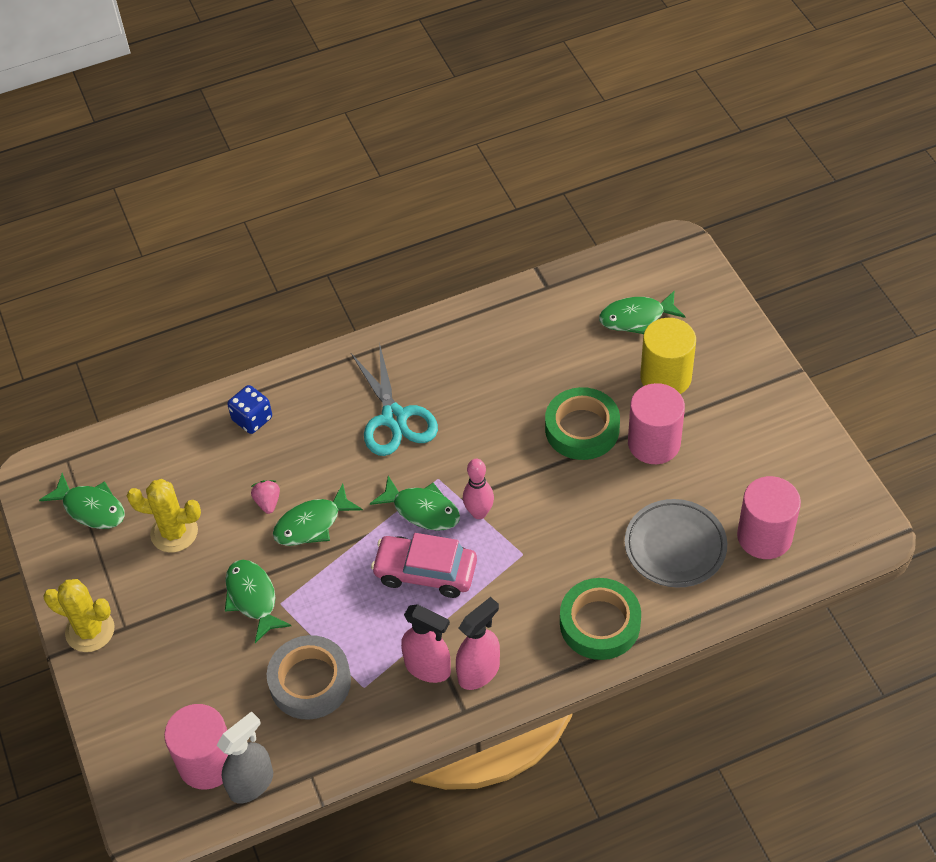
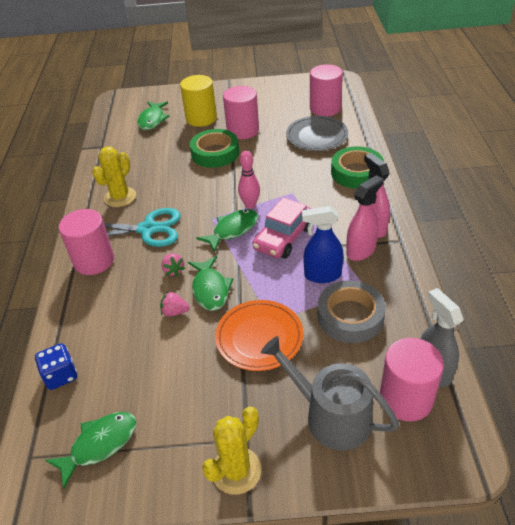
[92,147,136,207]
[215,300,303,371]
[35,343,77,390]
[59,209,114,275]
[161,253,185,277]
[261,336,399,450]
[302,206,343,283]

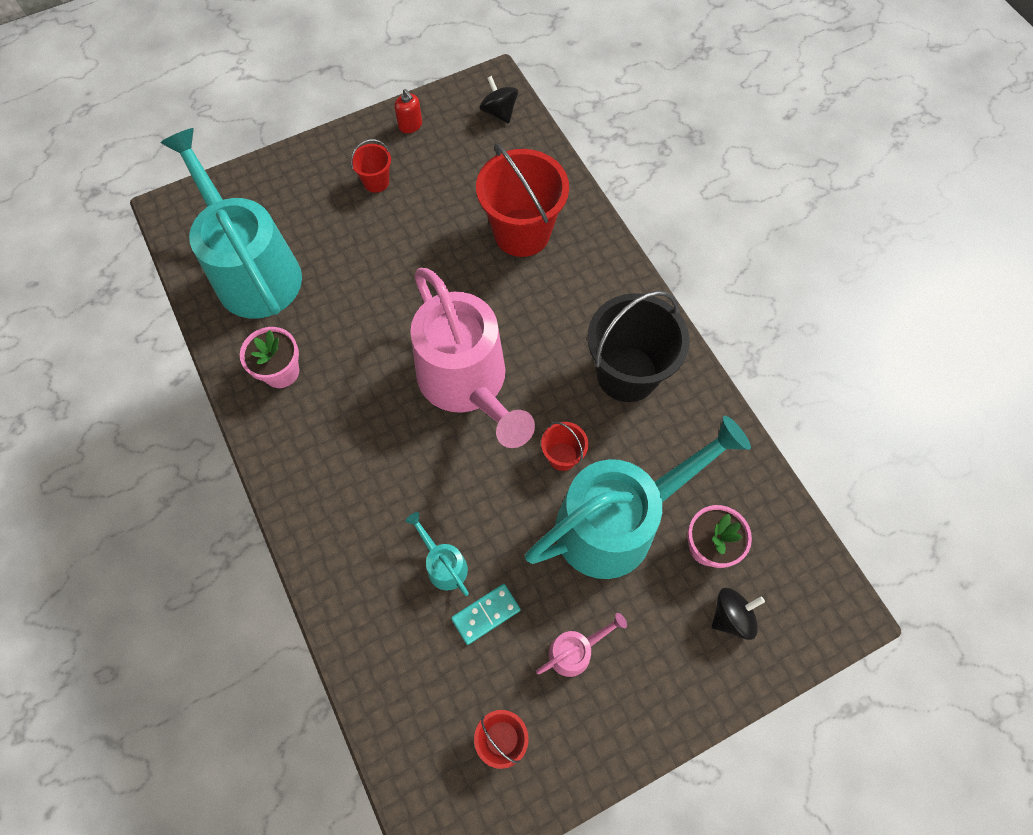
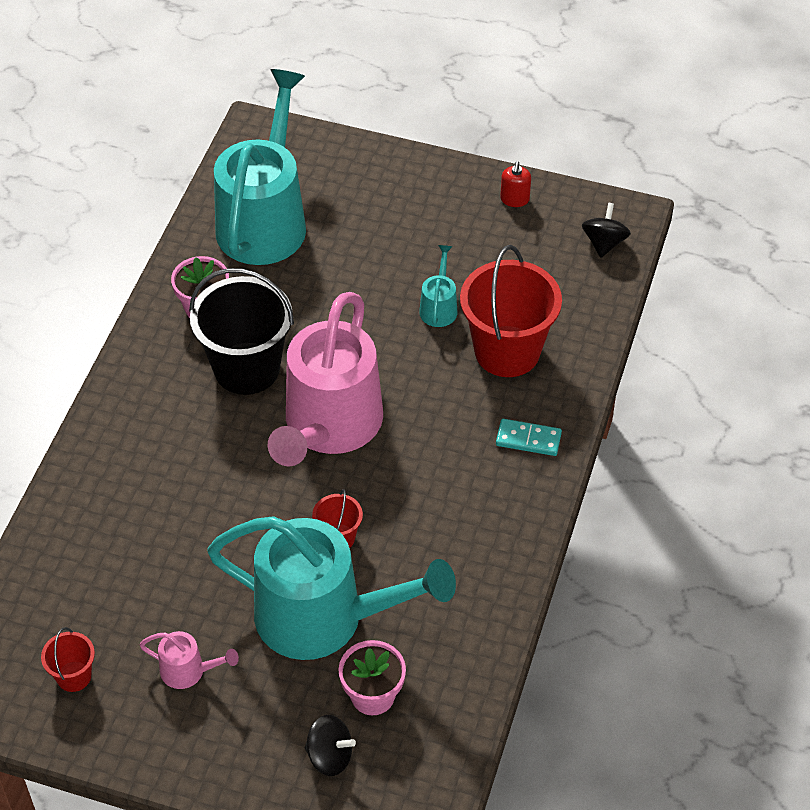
[351,139,391,193] (first image)
[419,245,457,327]
[496,419,562,456]
[189,268,294,395]

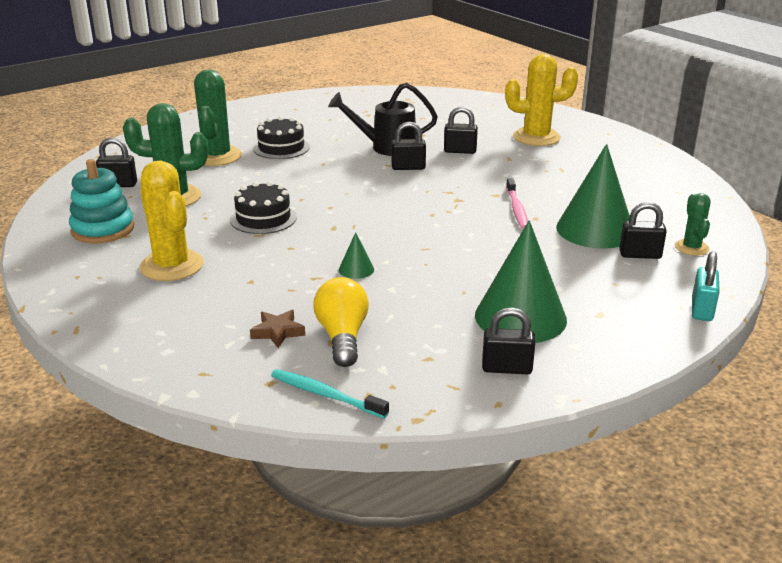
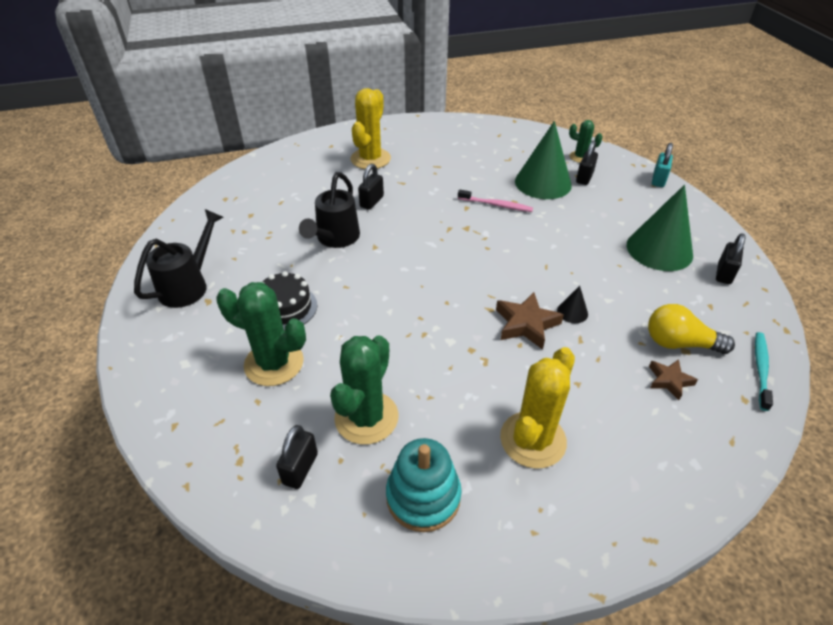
[500,347,575,469]
[230,181,297,234] (first image)
[755,332,773,411]
[557,286,588,323]
[391,122,426,170] (first image)
[652,143,673,187]
[134,209,223,308]
[496,292,564,350]

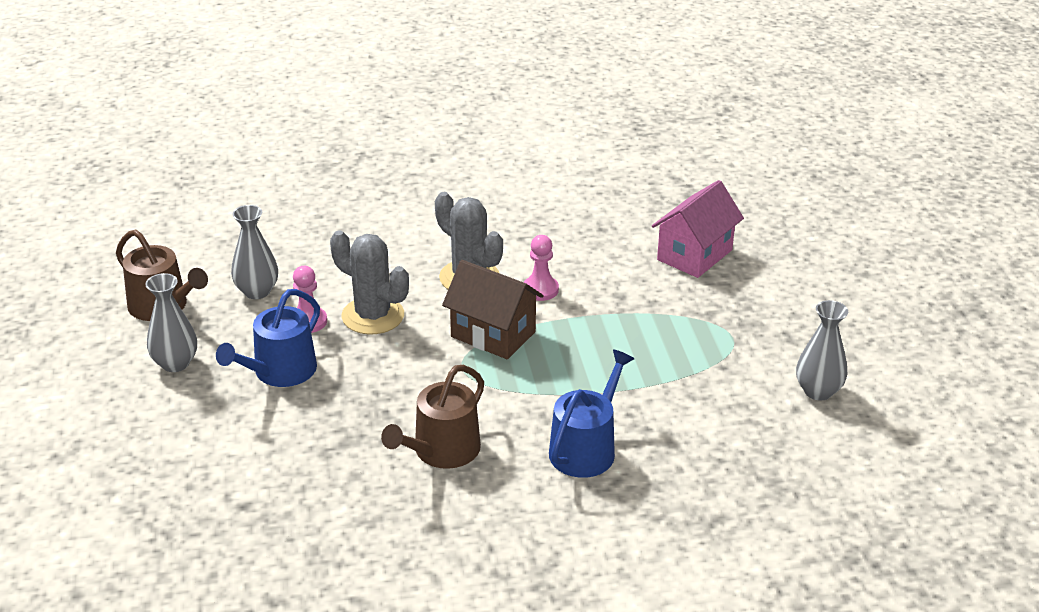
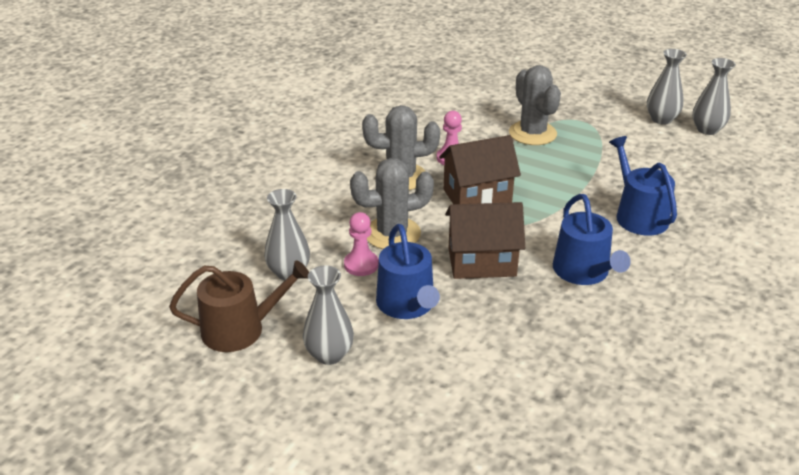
[553,194,631,285]
[652,180,744,278] (first image)
[445,202,525,279]
[509,65,561,145]
[692,58,736,135]

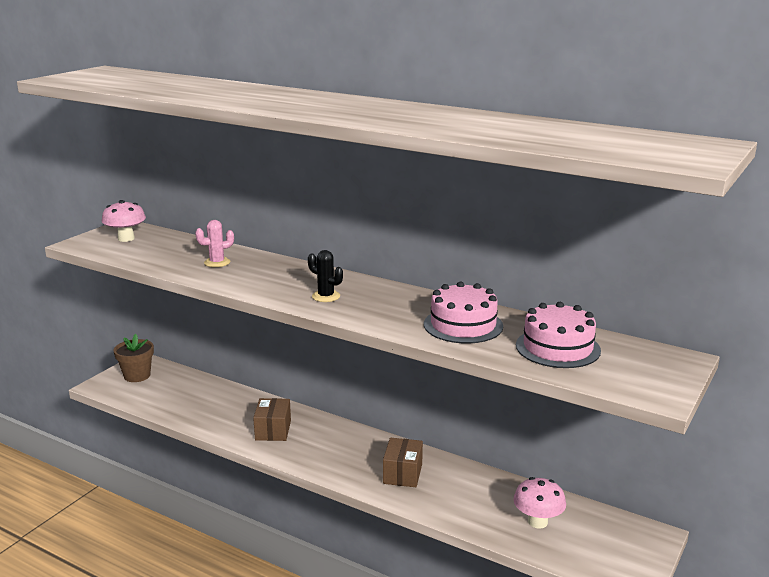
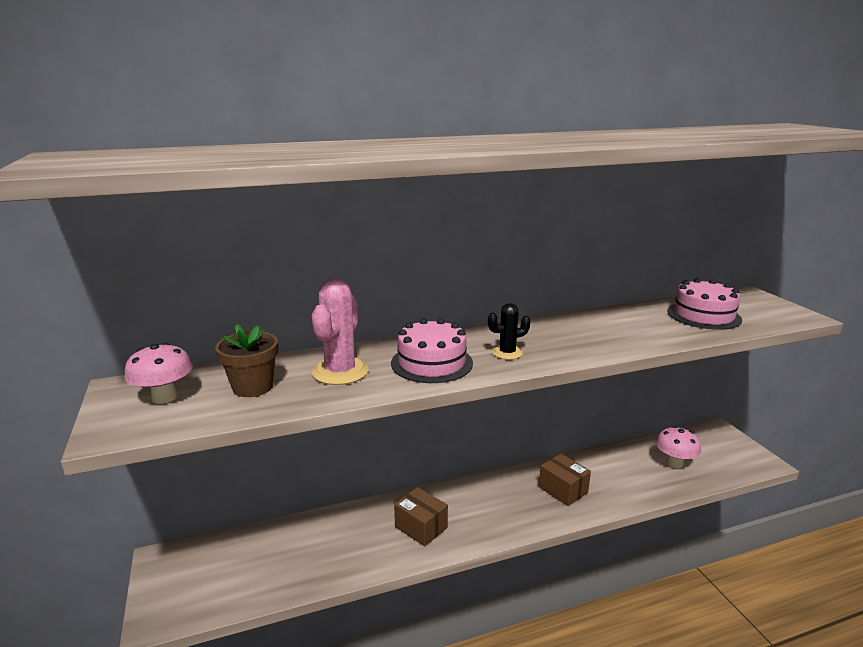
[215,324,278,397]
[312,278,369,385]
[391,318,473,383]

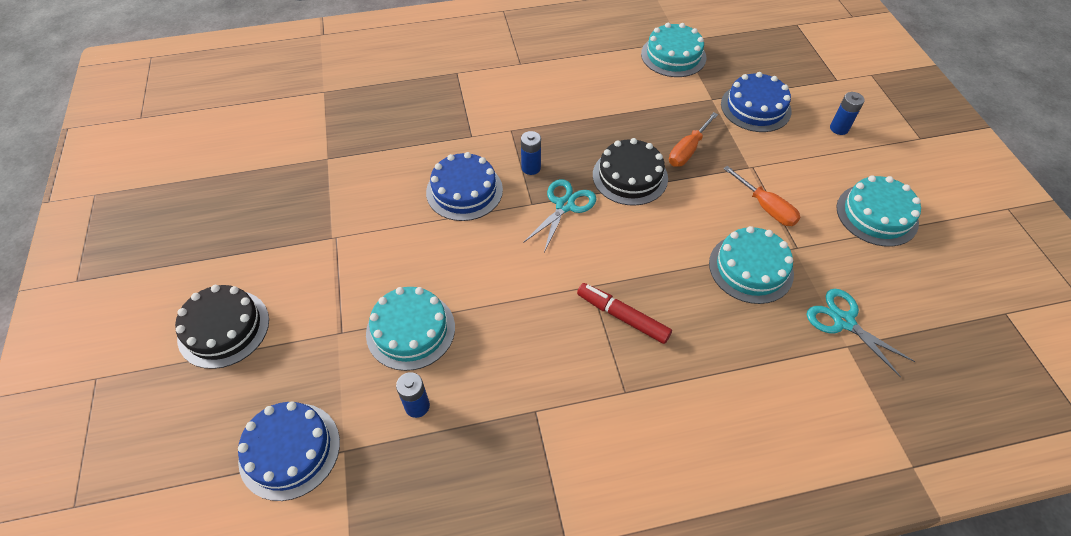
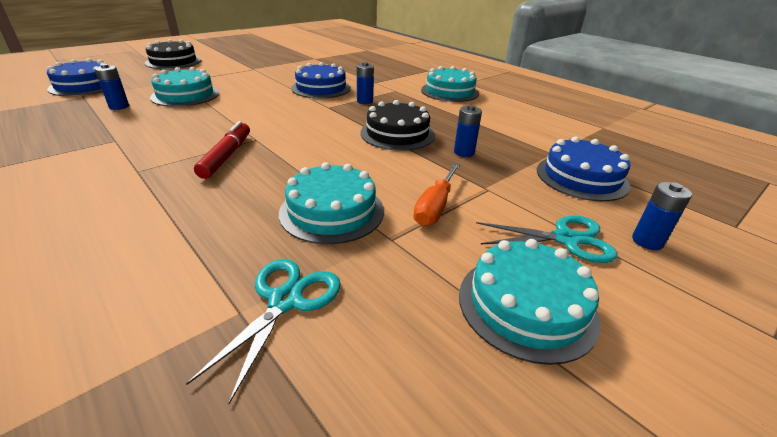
[476,216,618,263]
[421,66,479,102]
[454,105,482,157]

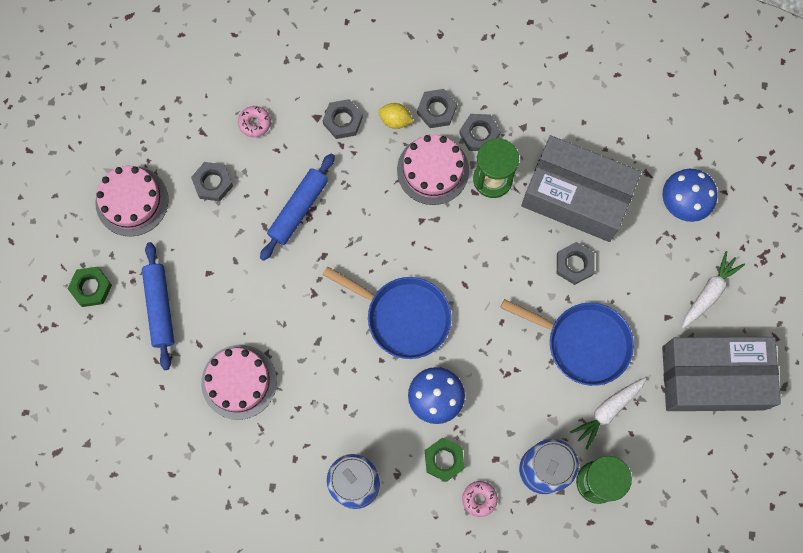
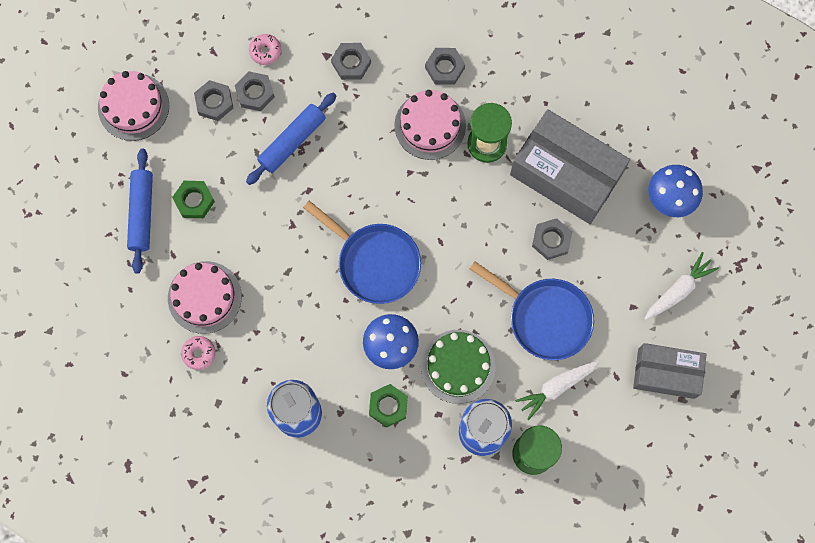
[172,181,215,218]
[378,103,414,129] (first image)
[235,71,275,111]
[181,336,216,370]
[633,343,707,399]
[421,330,496,404]

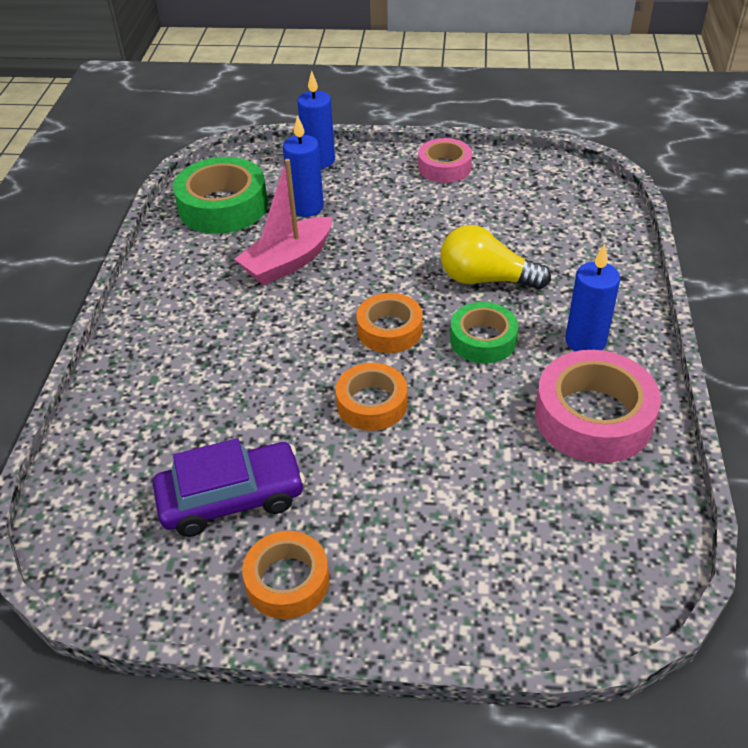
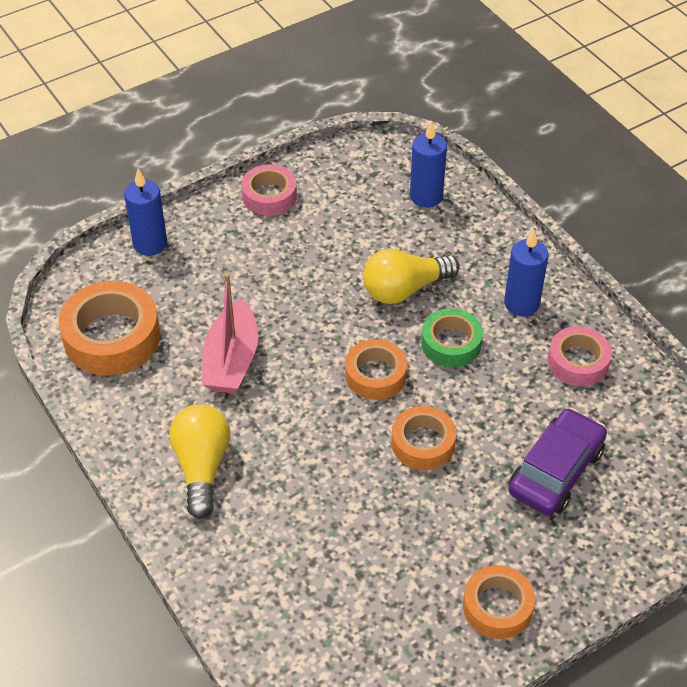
[509,408,607,516]
[59,281,160,375]
[410,120,447,208]
[548,326,612,386]
[169,404,230,518]

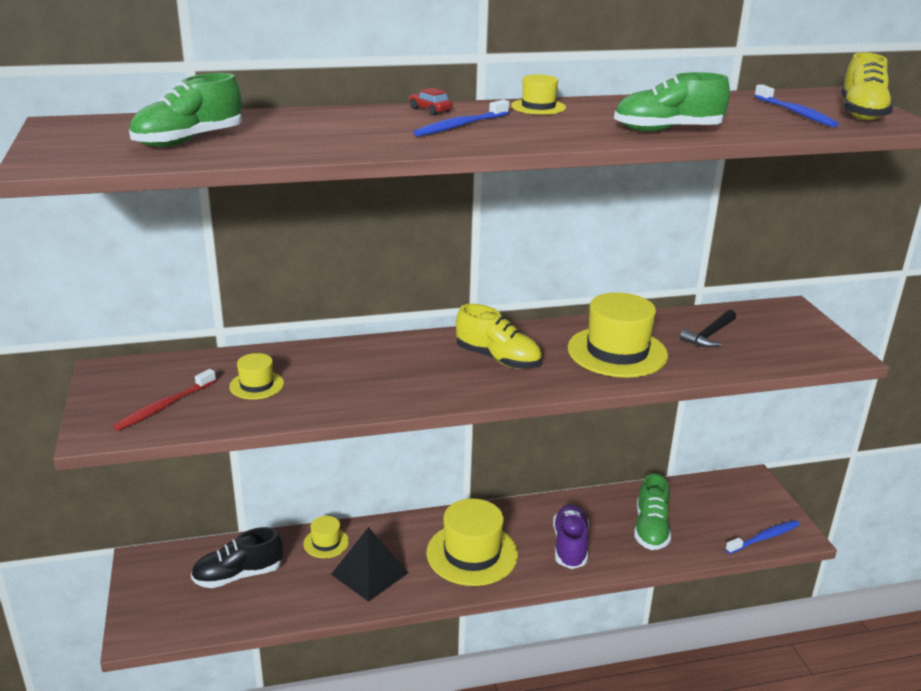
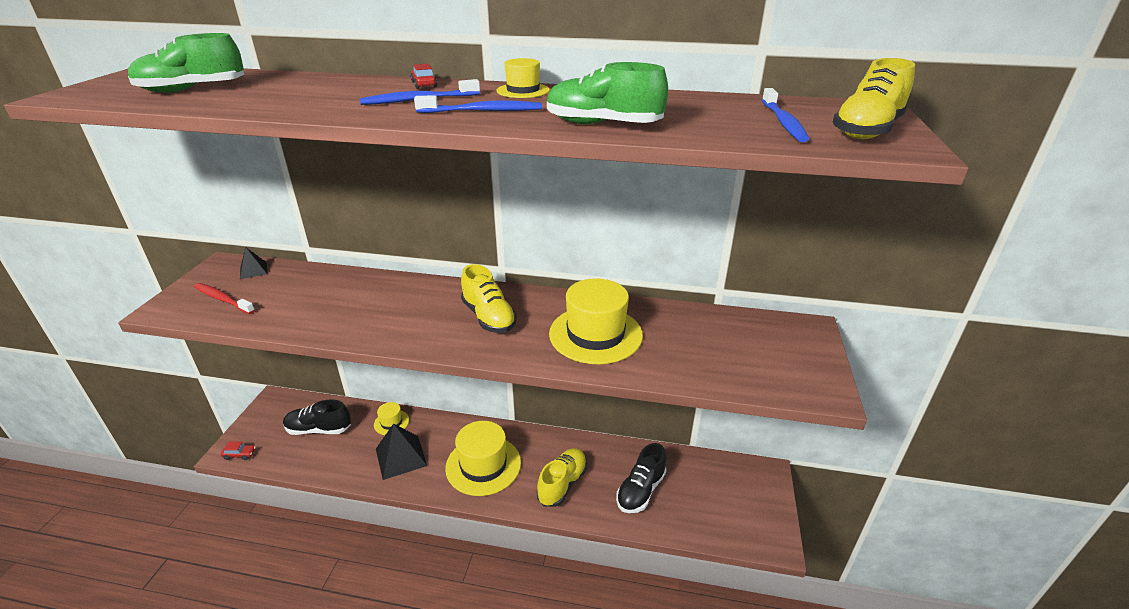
[194,283,255,314]
[229,353,284,400] (first image)
[537,448,587,507]
[616,443,666,513]
[680,310,736,347] (first image)
[414,95,542,113]
[221,441,256,460]
[240,247,267,279]

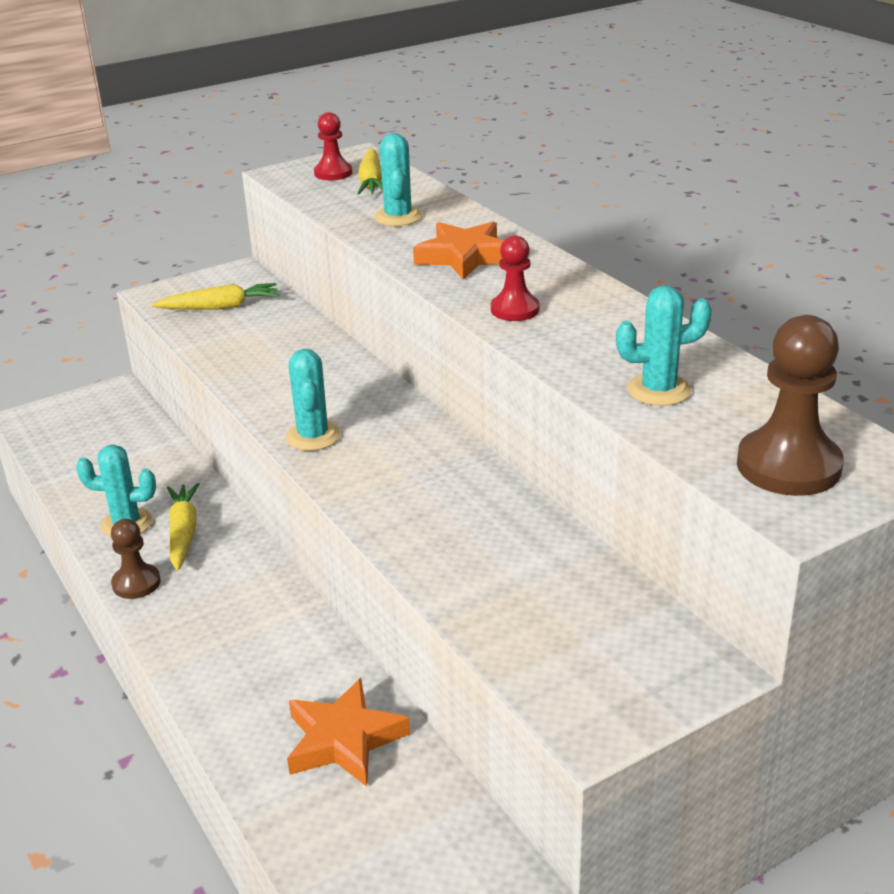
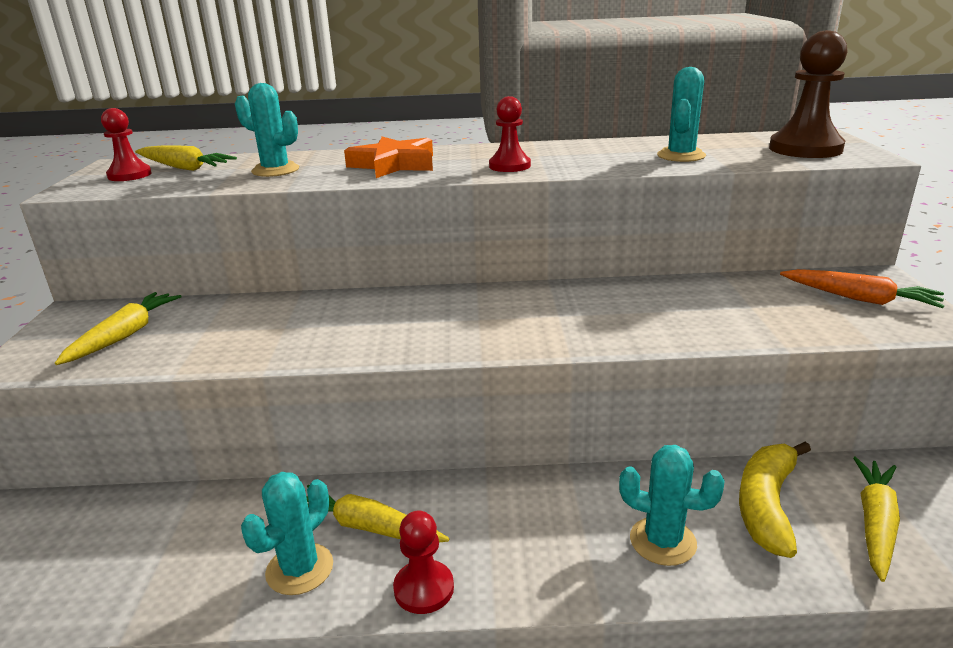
[393,511,454,614]
[619,445,725,566]
[739,442,811,558]
[780,269,944,308]
[853,457,900,582]

